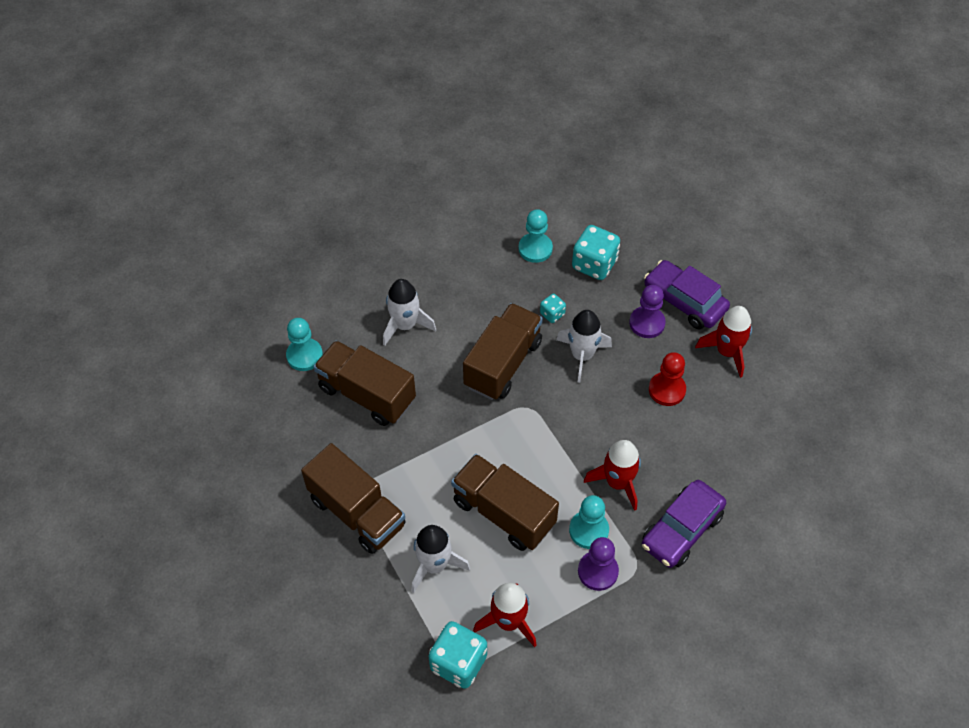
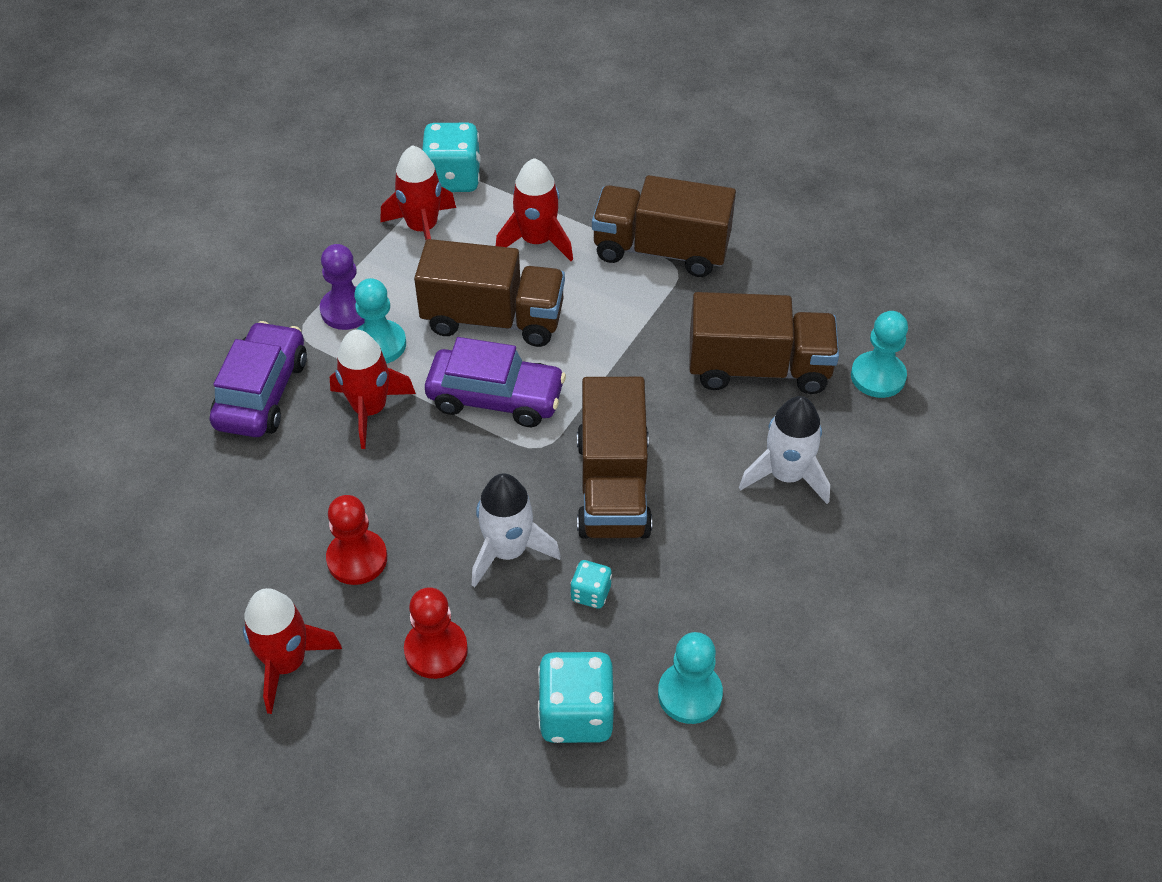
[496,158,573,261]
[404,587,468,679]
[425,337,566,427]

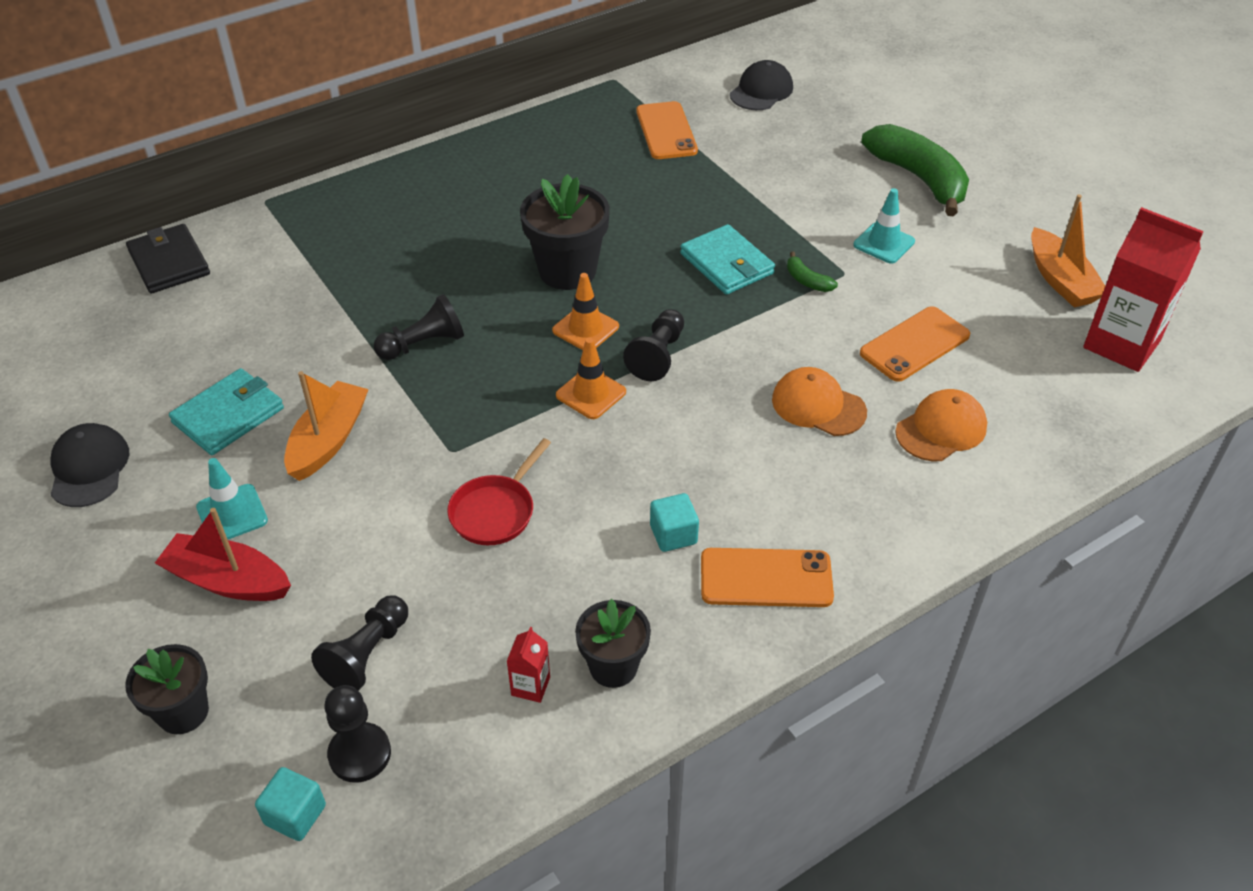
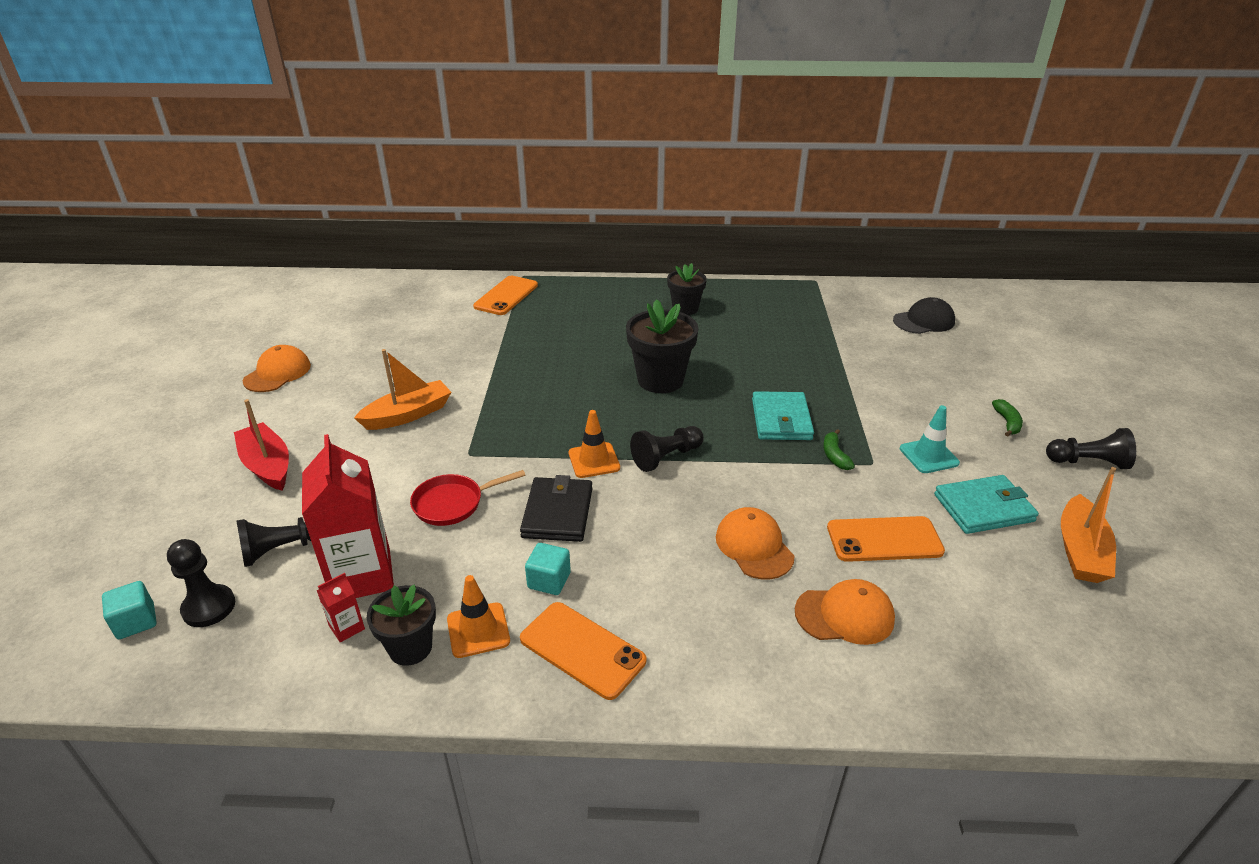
[243,345,311,392]
[667,263,707,315]
[520,475,592,542]
[934,475,1039,534]
[196,458,268,539] (first image)
[1046,428,1136,469]
[447,575,510,658]
[473,276,538,315]
[992,399,1023,437]
[302,434,394,598]

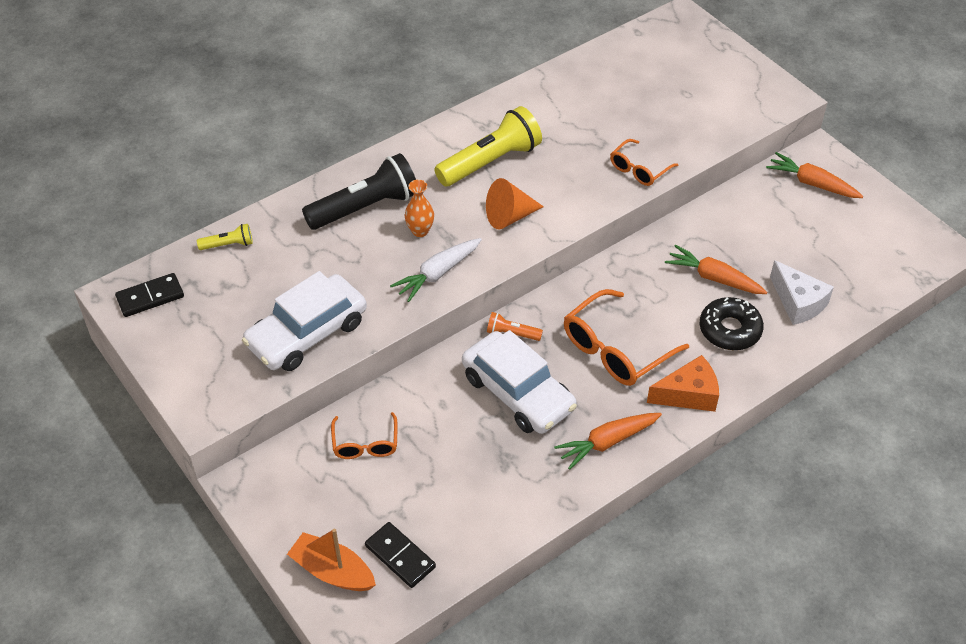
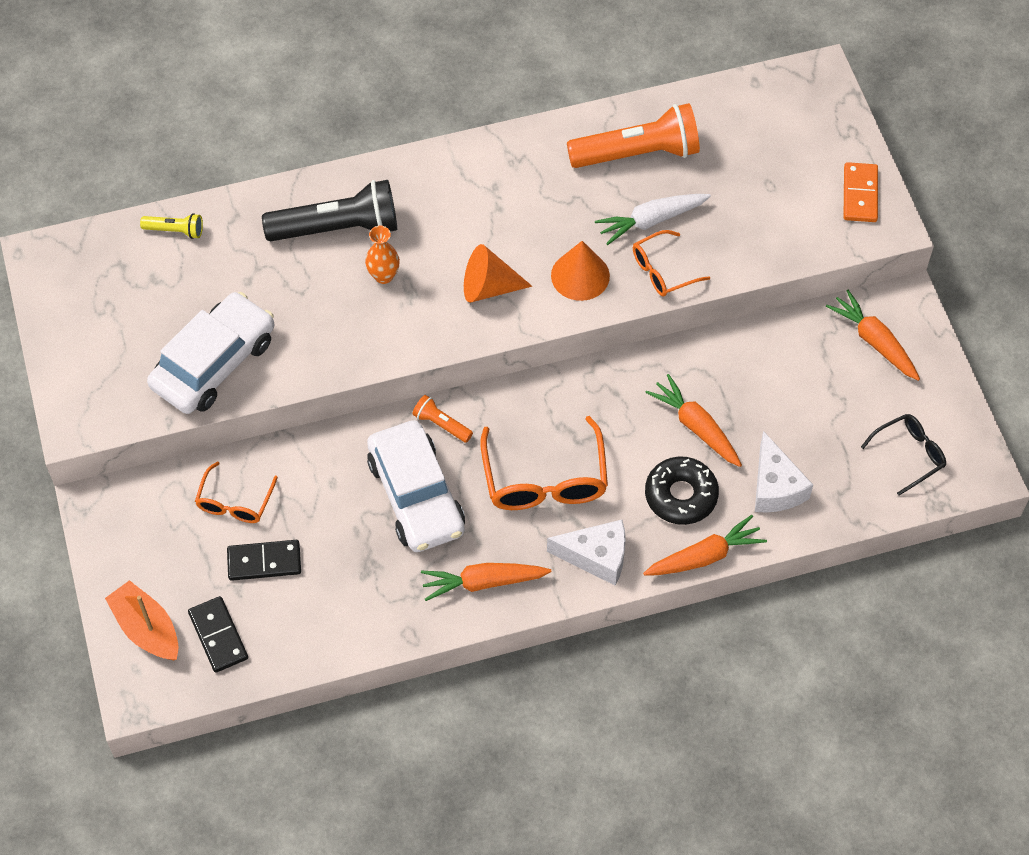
[227,540,301,581]
[147,292,274,414]
[595,194,711,245]
[434,106,542,187] (first image)
[480,416,608,510]
[547,519,626,586]
[551,241,610,301]
[567,103,700,168]
[643,515,767,576]
[844,162,878,222]
[861,414,946,496]

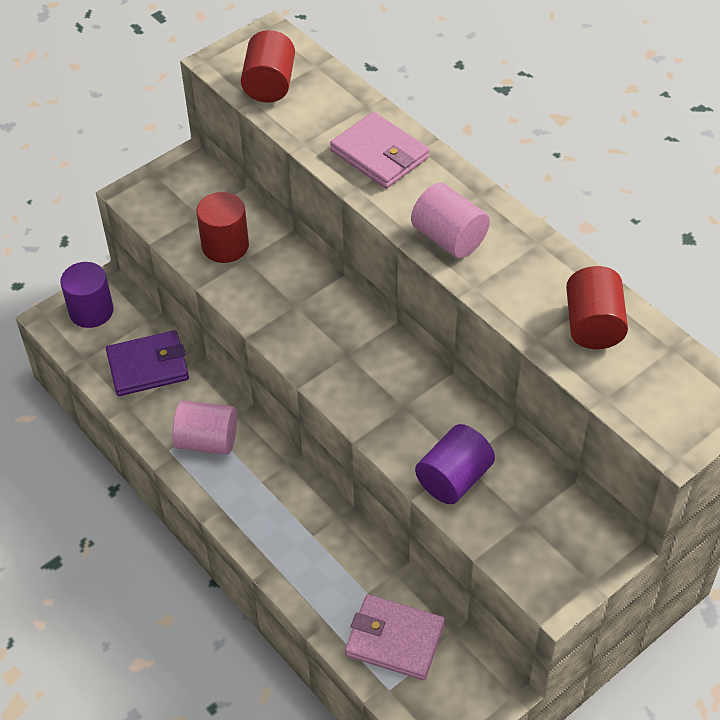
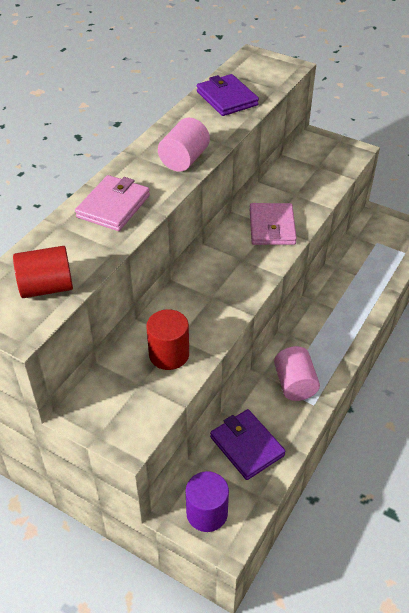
[250,203,297,245]
[415,424,495,504] (first image)
[197,74,259,116]

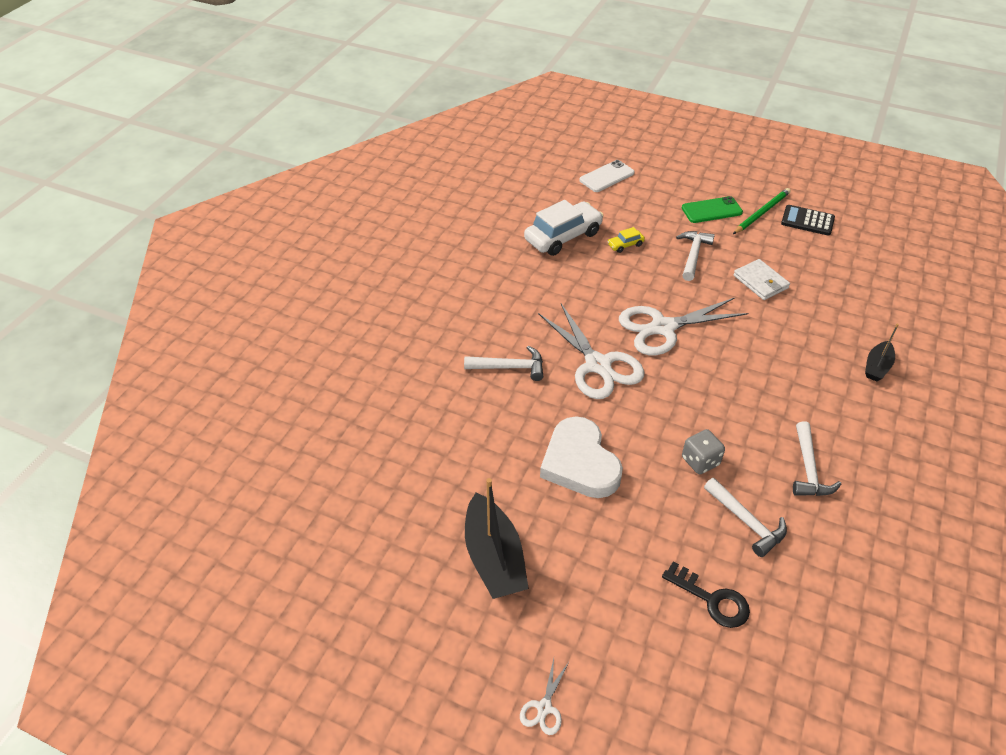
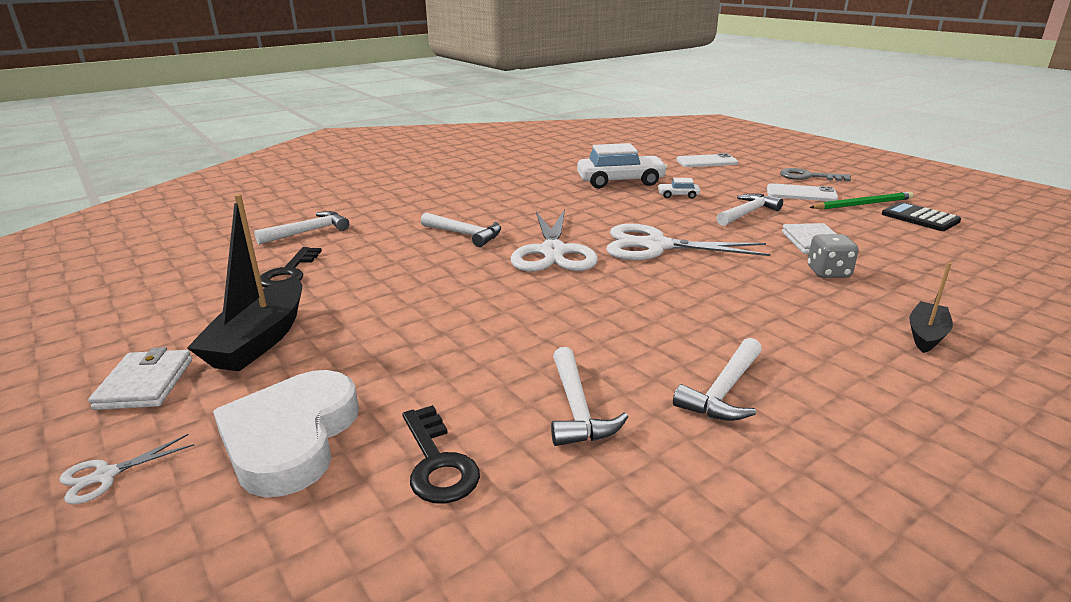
[213,370,359,497]
[658,178,700,199]
[767,183,838,201]
[808,234,859,278]
[909,262,953,353]
[88,347,192,410]
[254,211,349,245]
[260,247,322,288]
[780,168,851,182]

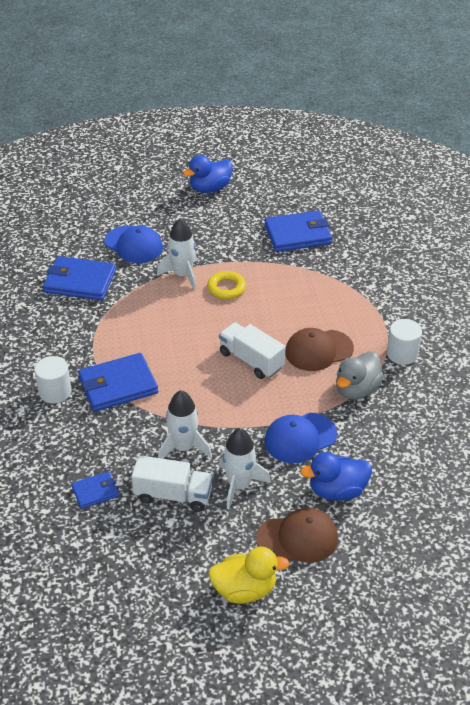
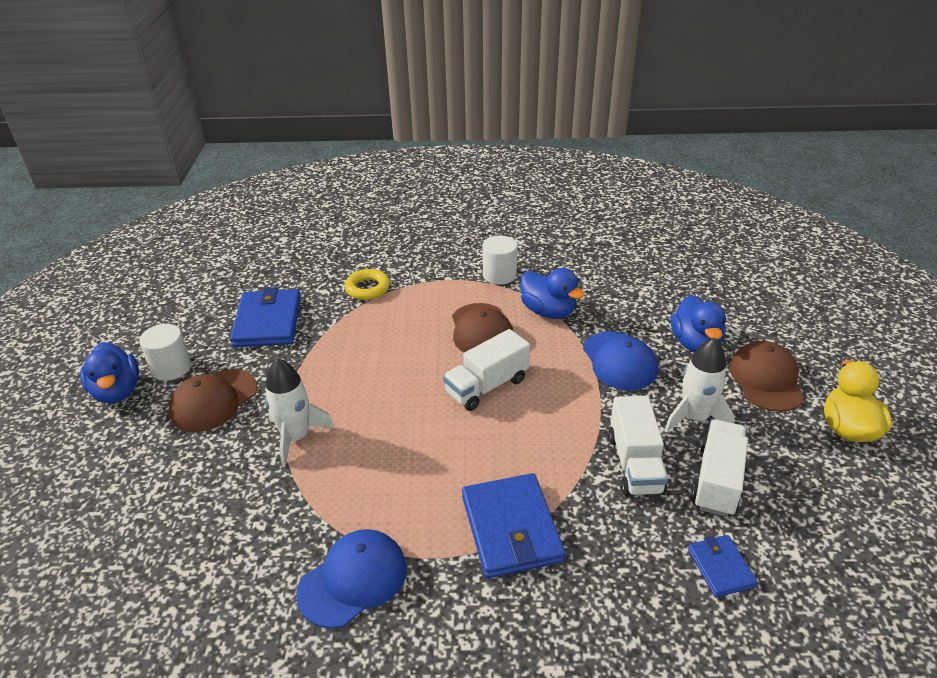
[139,324,191,381]
[43,256,116,300] (first image)
[296,529,407,629]
[609,395,668,496]
[345,269,390,300]
[520,268,585,319]
[169,369,257,432]

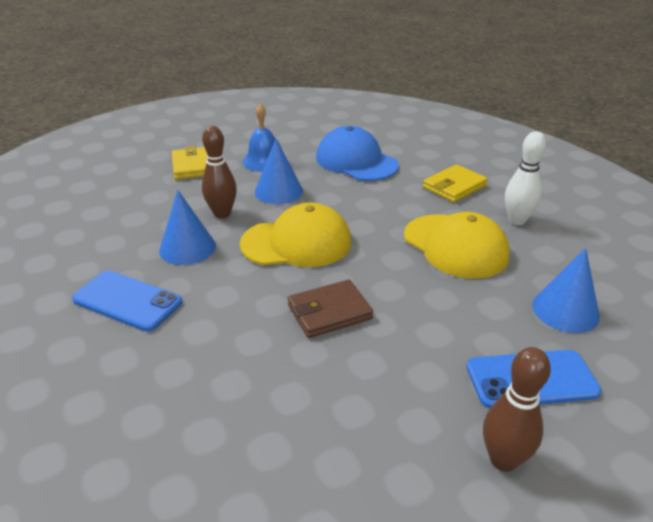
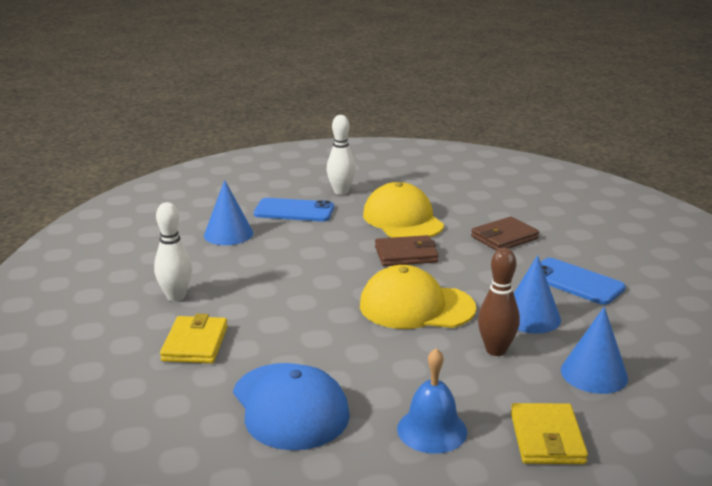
[561,307,628,394]
[363,182,444,238]
[160,314,228,363]
[327,115,356,195]
[471,216,539,251]

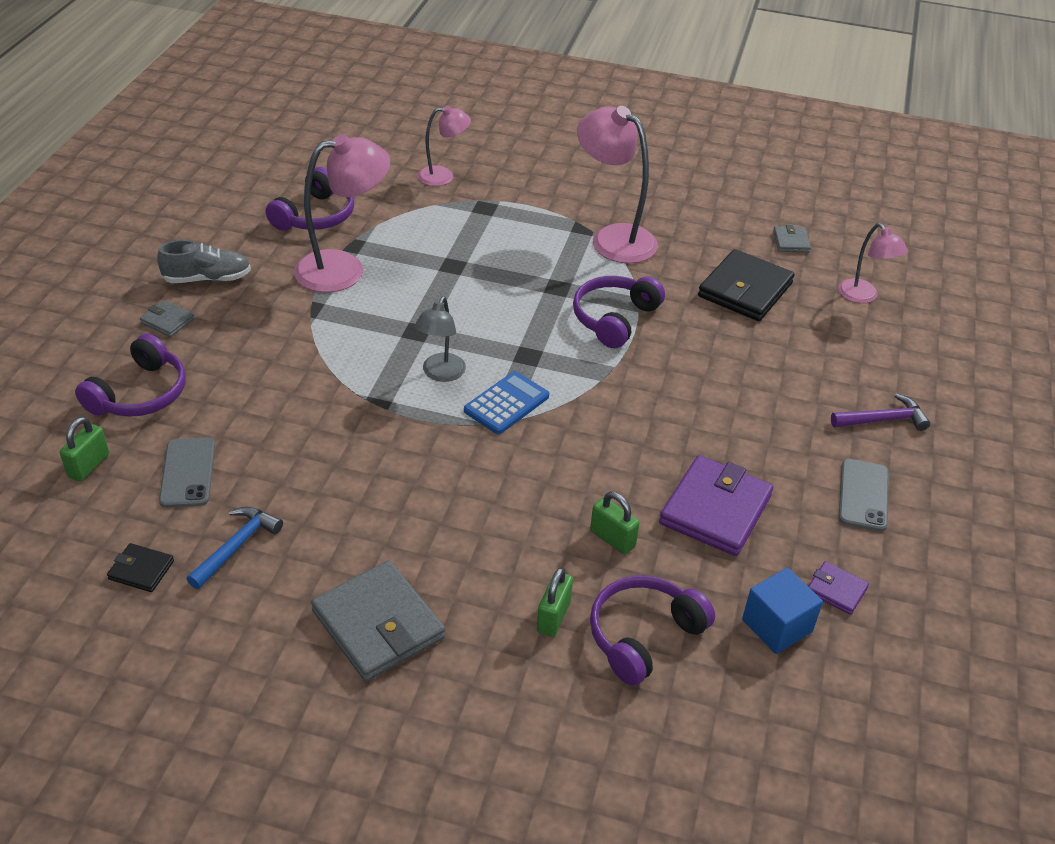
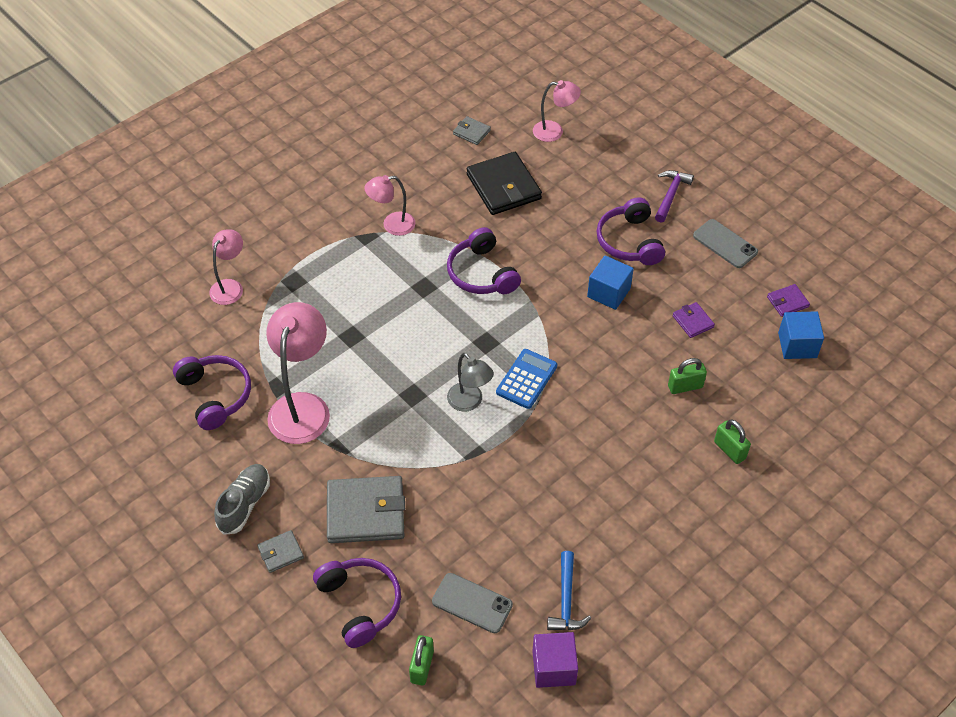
[409,635,434,685]
[532,632,578,688]
[547,551,591,630]
[327,476,405,543]
[496,349,557,409]
[364,175,415,236]
[596,197,665,265]
[673,302,715,338]
[587,255,634,310]

